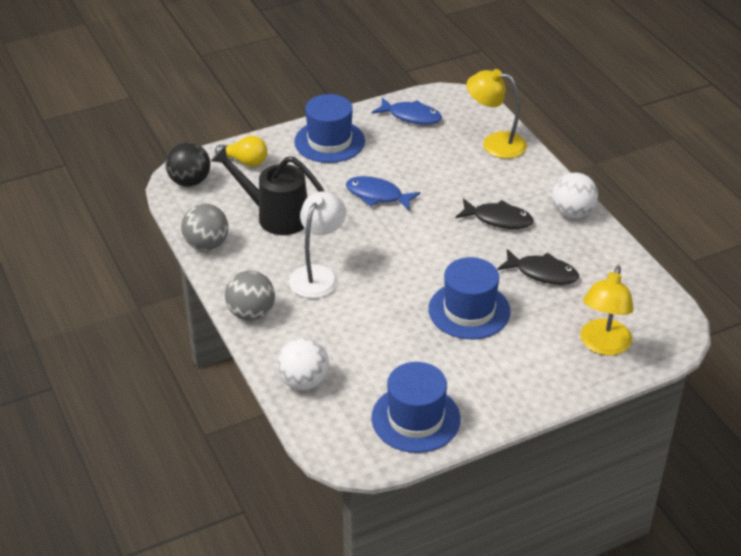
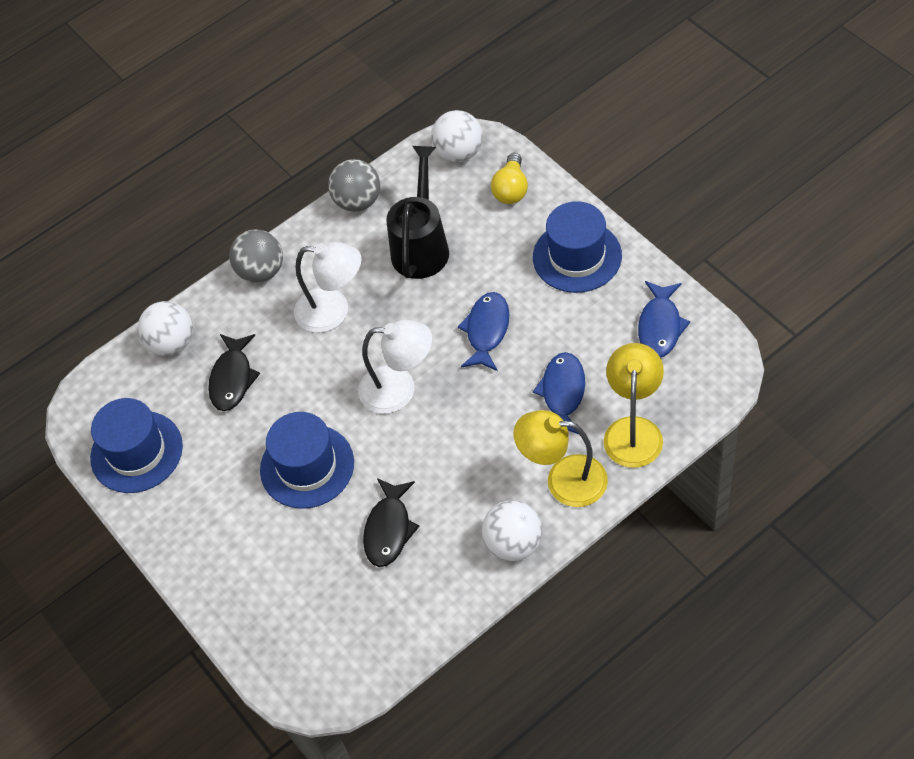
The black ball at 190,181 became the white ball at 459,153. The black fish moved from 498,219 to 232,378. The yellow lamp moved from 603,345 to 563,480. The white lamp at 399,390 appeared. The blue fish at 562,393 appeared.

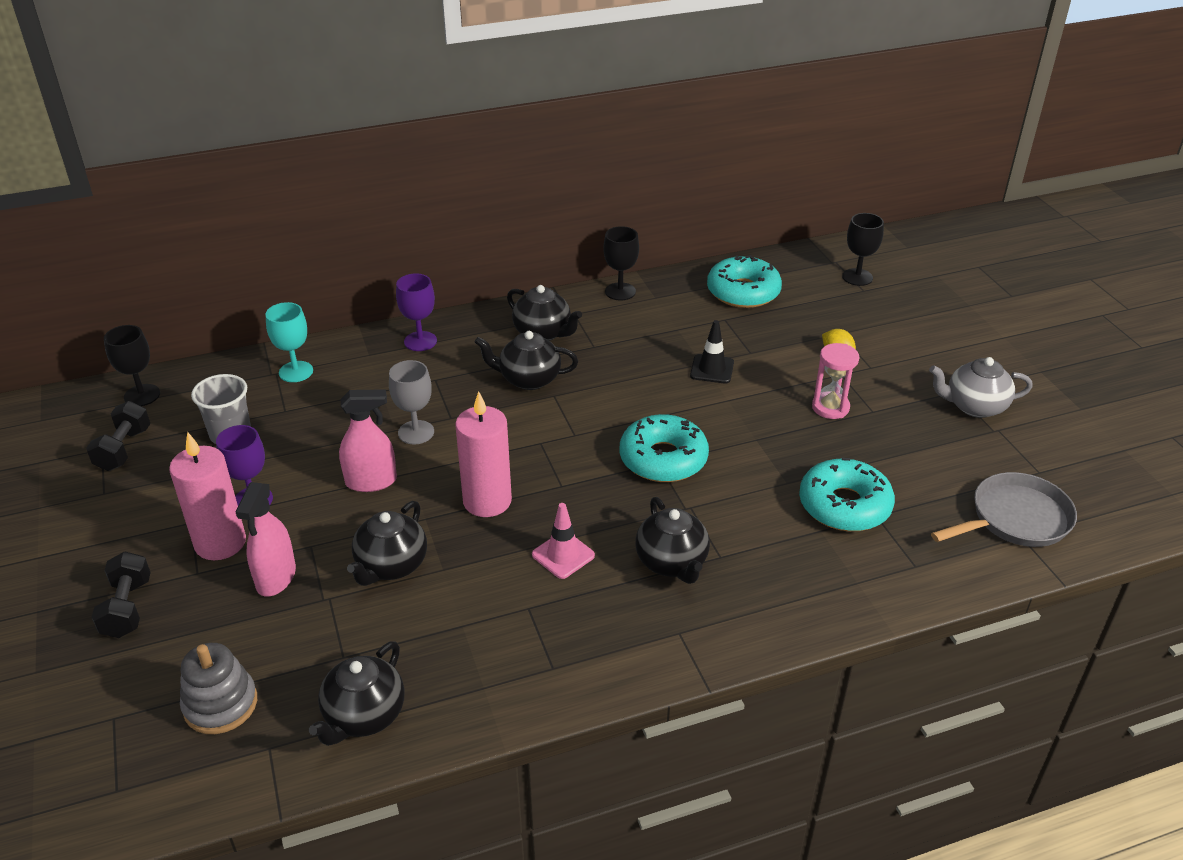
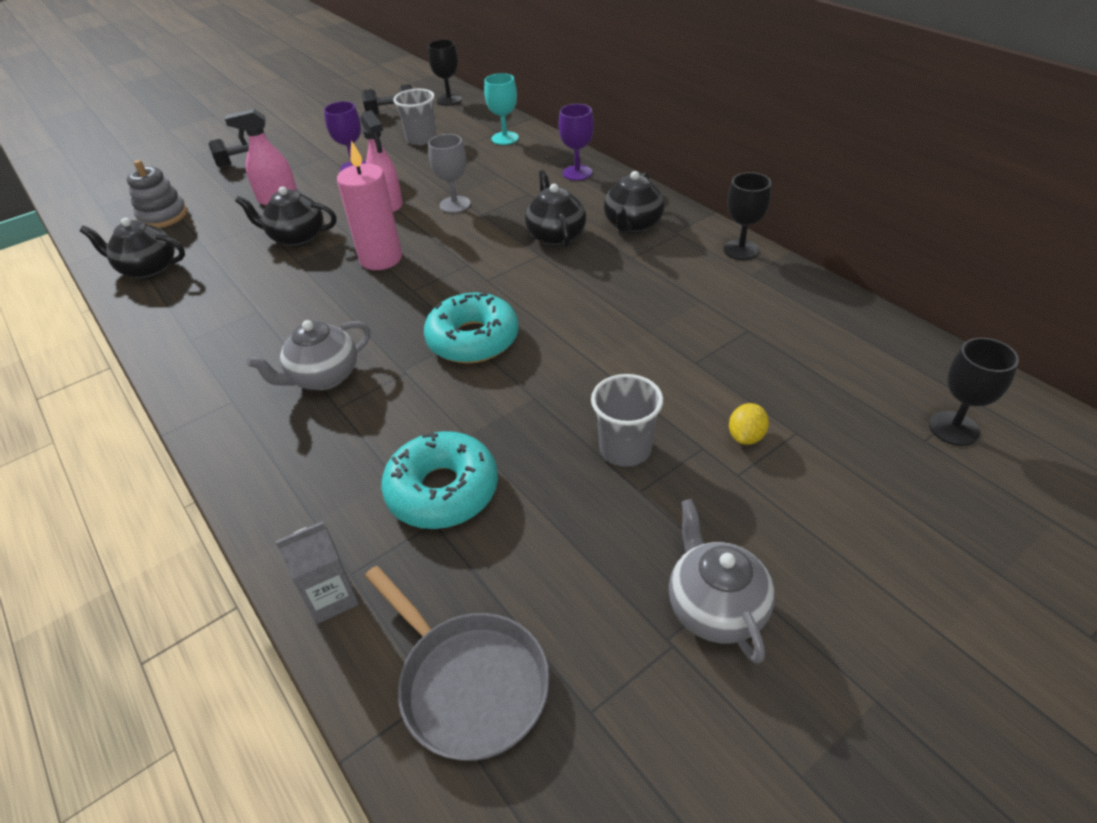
The turquoise donut at 743,292 disappeared. The black traffic cone at 712,369 disappeared. The pink hourglass at 830,407 was replaced by the grey cup at 625,449. The pink candle at 220,543 disappeared. The black teapot at 672,563 became the grey teapot at 323,377. The pink traffic cone at 563,555 disappeared. The grey carton at 332,597 appeared.

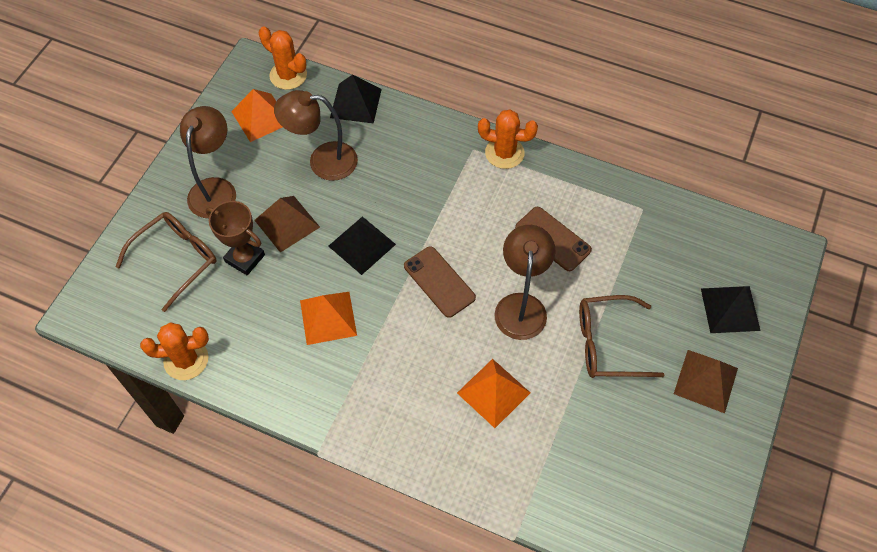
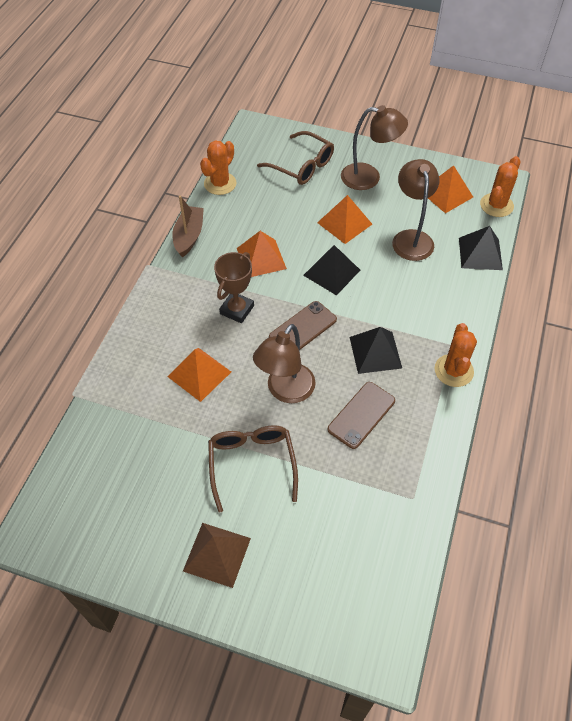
The brown pyramid at 287,223 became the orange pyramid at 344,223. The brown trophy moved from 245,258 to 237,310. The brown lamp at 521,305 turned 120 degrees clockwise. The black pyramid moved from 730,309 to 375,352. The orange cactus at 186,360 turned 45 degrees clockwise. The brown boat at 189,236 appeared.

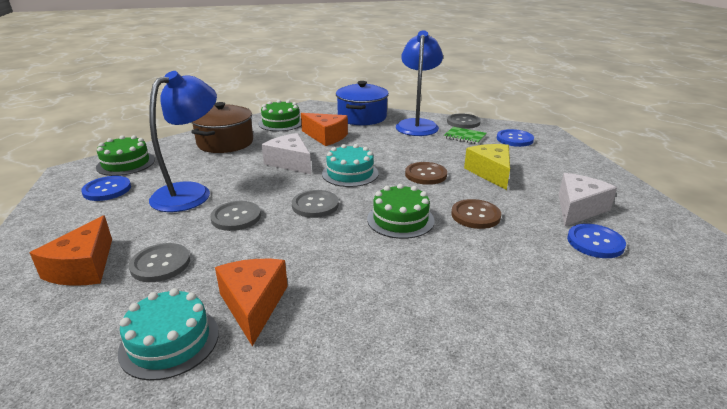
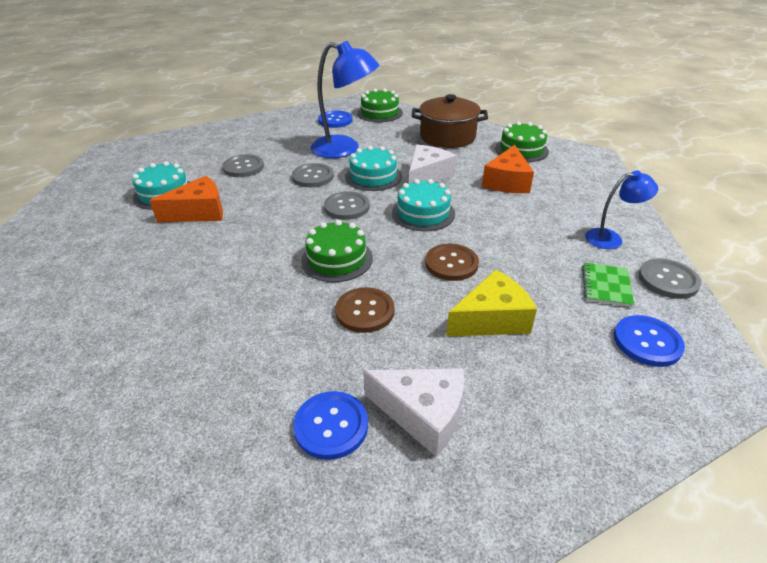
The blue lamp at 417,125 changed to 0.55 times the size. The blue pot at 362,117 disappeared. The orange cheese at 83,267 disappeared. The turquoise cake at 373,176 appeared.

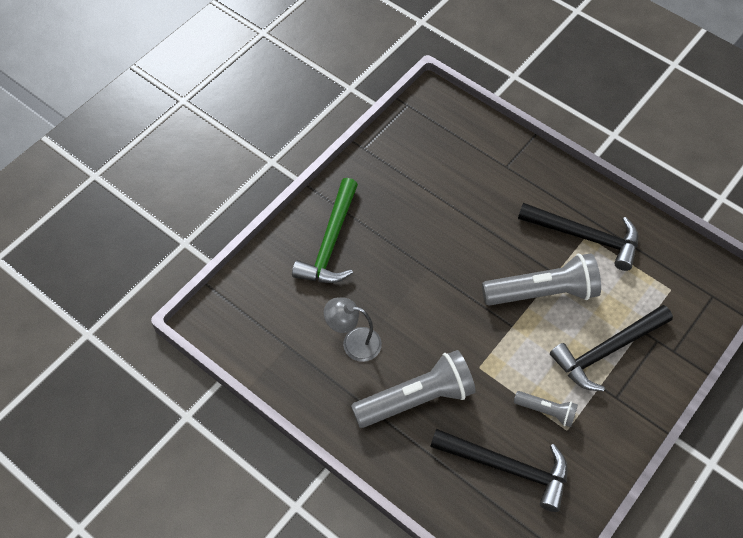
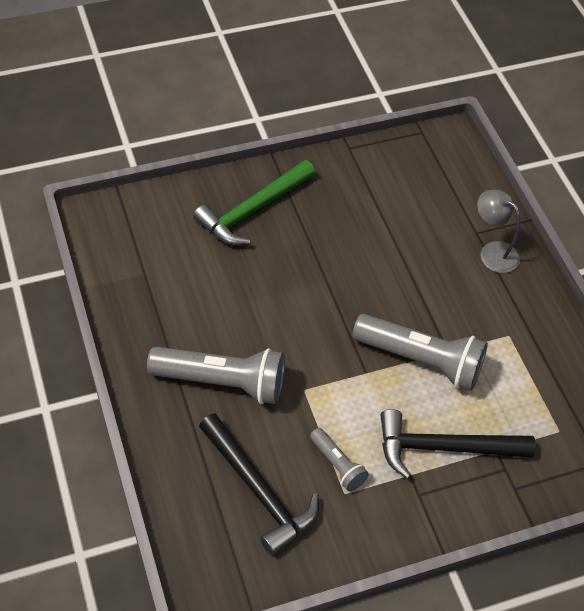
The black hammer at 586,237 disappeared. The grey lamp moved from 353,342 to 492,252.

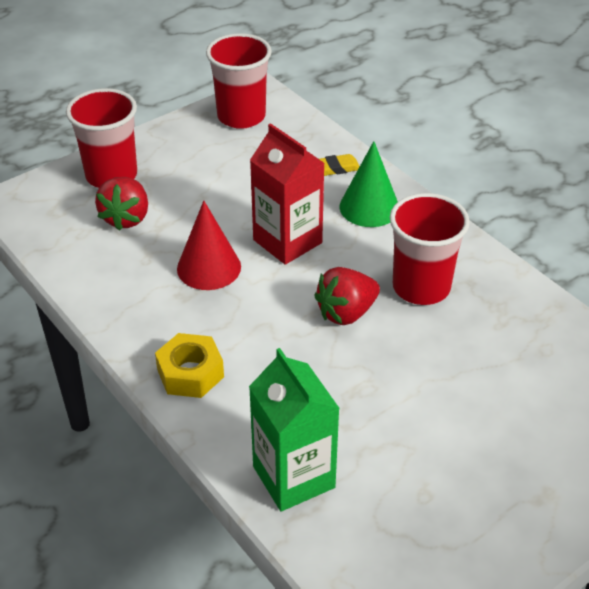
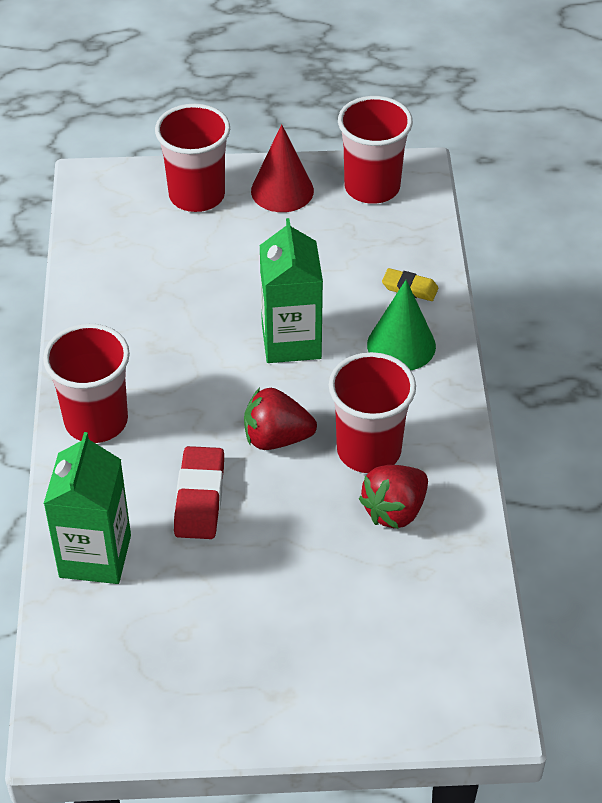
The red carton at 287,241 became the green carton at 291,341. The red strawberry moved from 126,218 to 394,511. The red cone moved from 209,267 to 282,190. The yellow nut at 190,373 was replaced by the red cup at 96,421. The red eraser at 200,497 appeared.

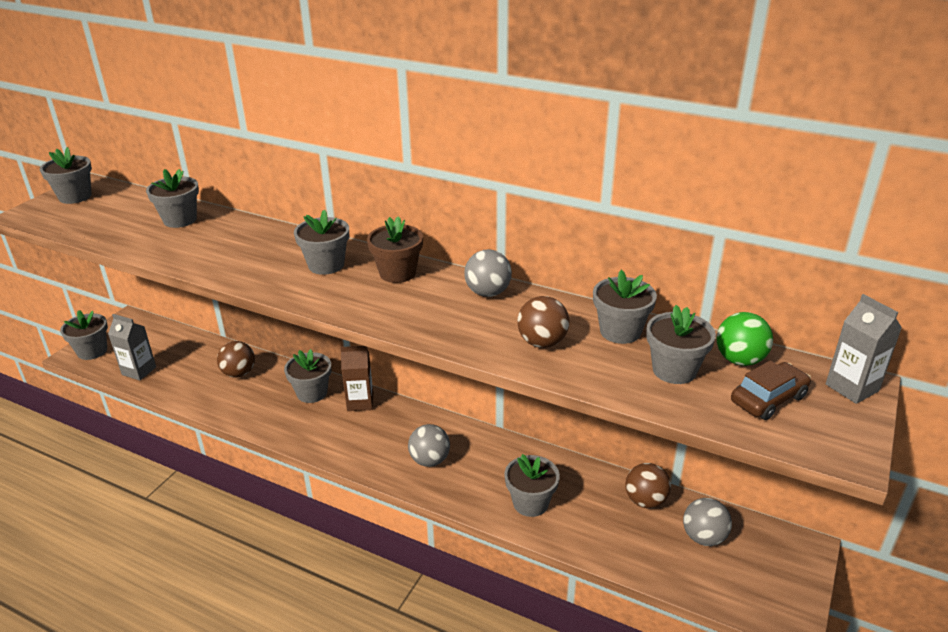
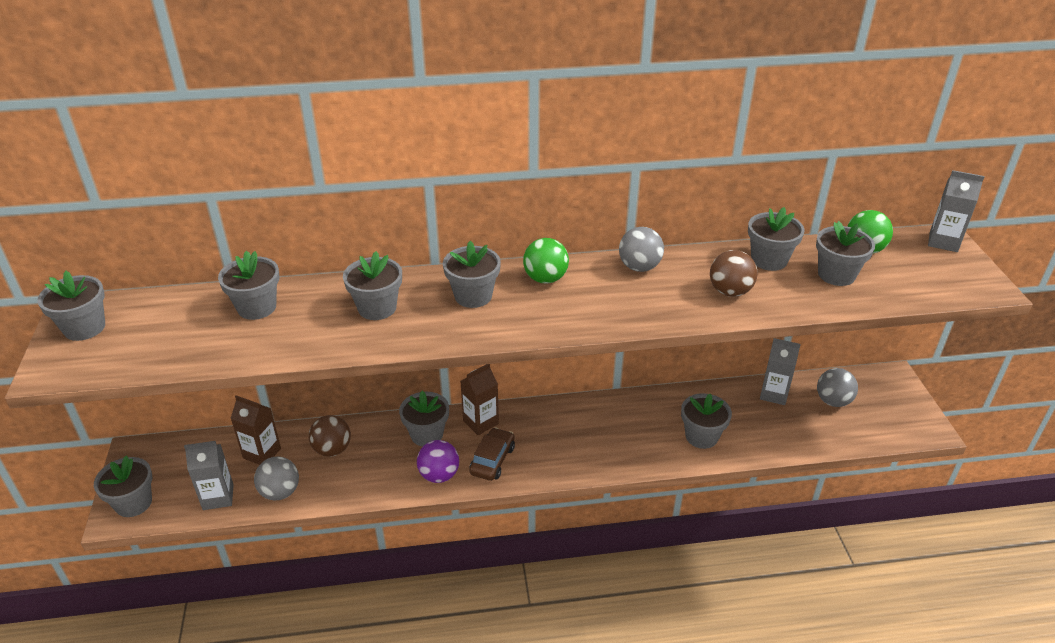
The brown flower pot at 397,273 was replaced by the green ball at 545,279. The brown car moved from 768,399 to 492,460. The grey ball moved from 430,460 to 280,492. The brown ball at 645,501 was replaced by the grey carton at 774,394. The grey flower pot at 377,308 appeared. The brown carton at 262,453 appeared. The purple ball at 439,475 appeared.

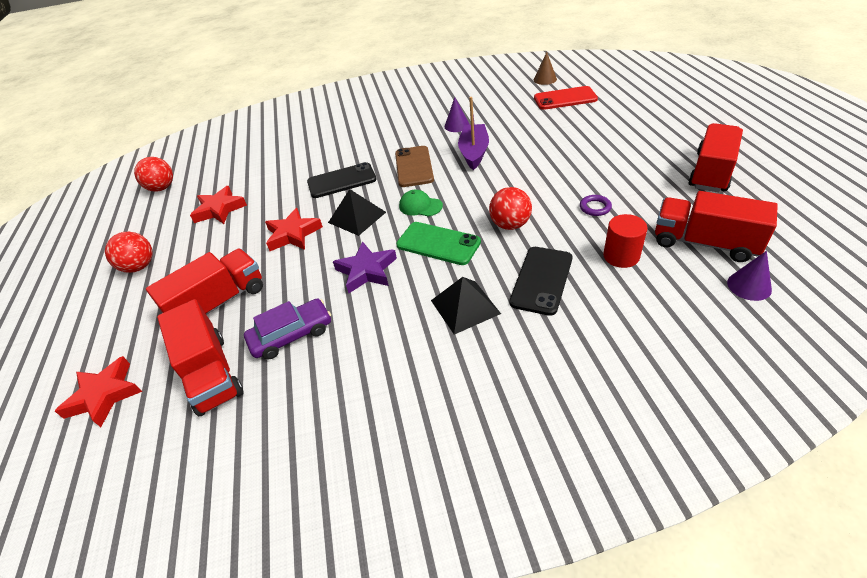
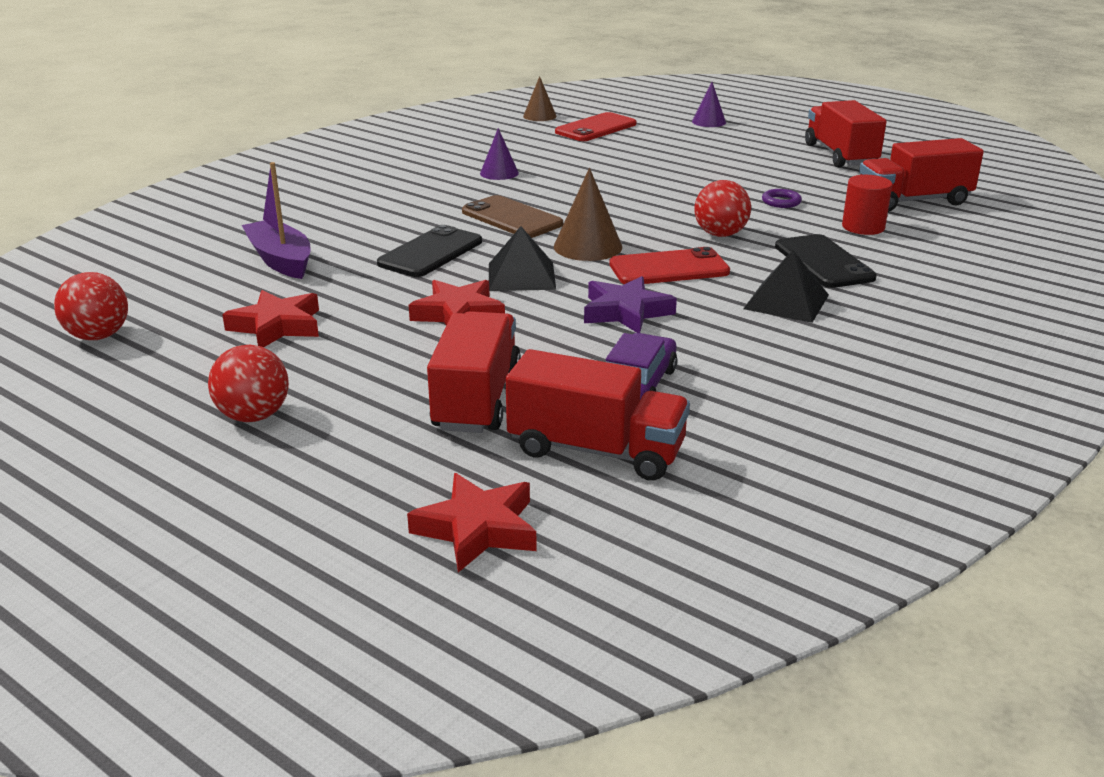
The purple boat moved from 474,152 to 280,260. The green cap at 420,206 was replaced by the brown cone at 588,247. The green phone at 438,244 became the red phone at 669,268. The purple cone moved from 749,286 to 709,122.

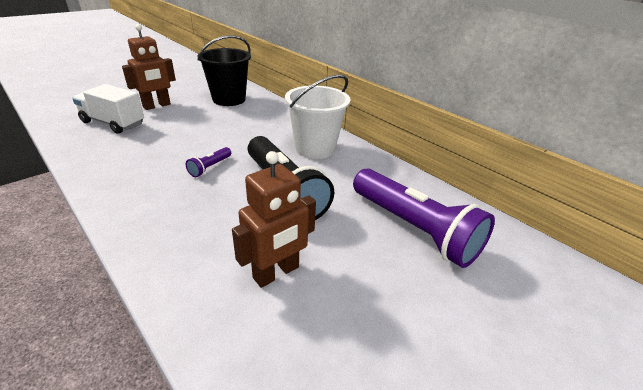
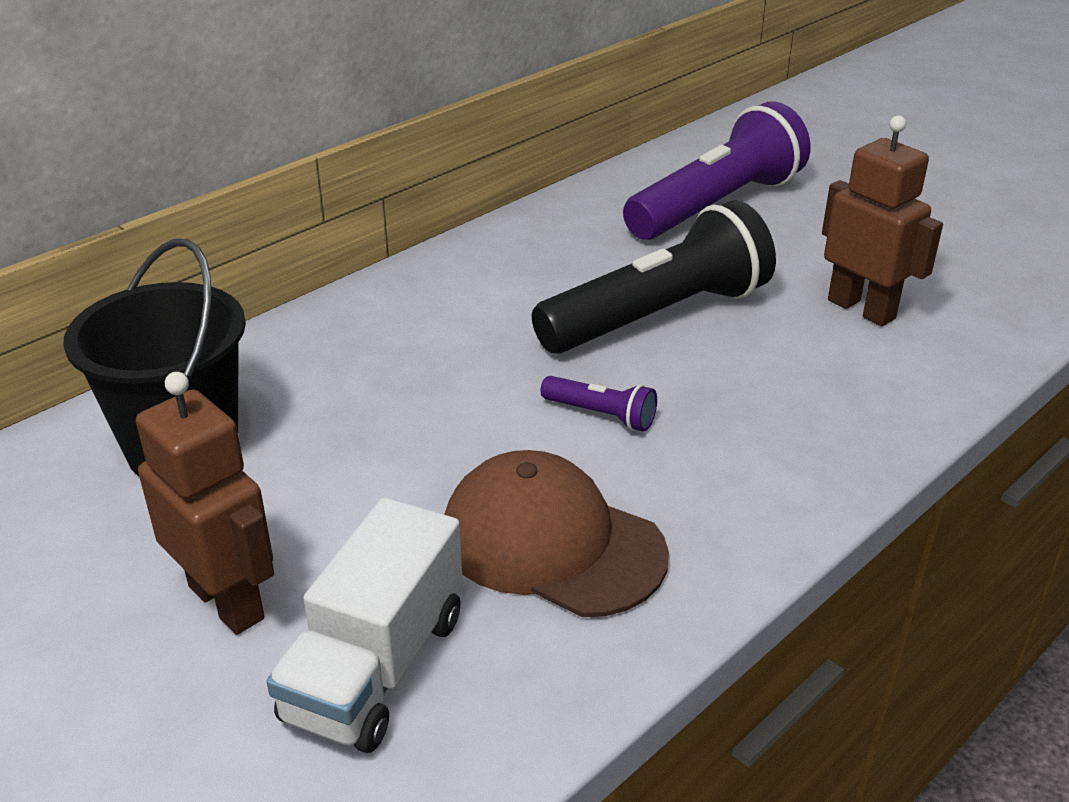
The white bucket at 315,148 disappeared. The brown cap at 552,543 appeared.

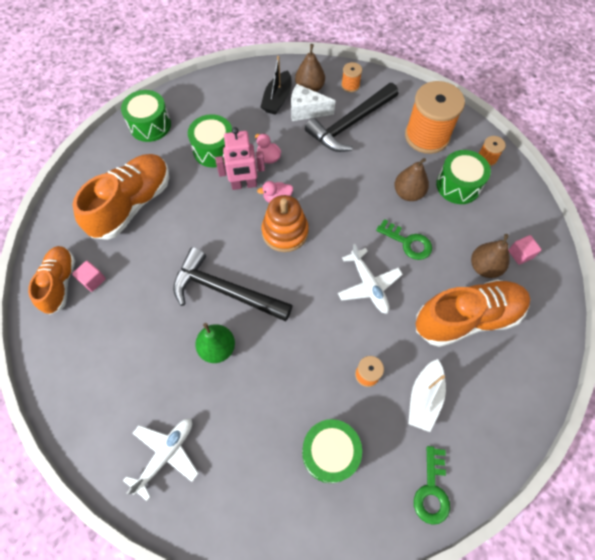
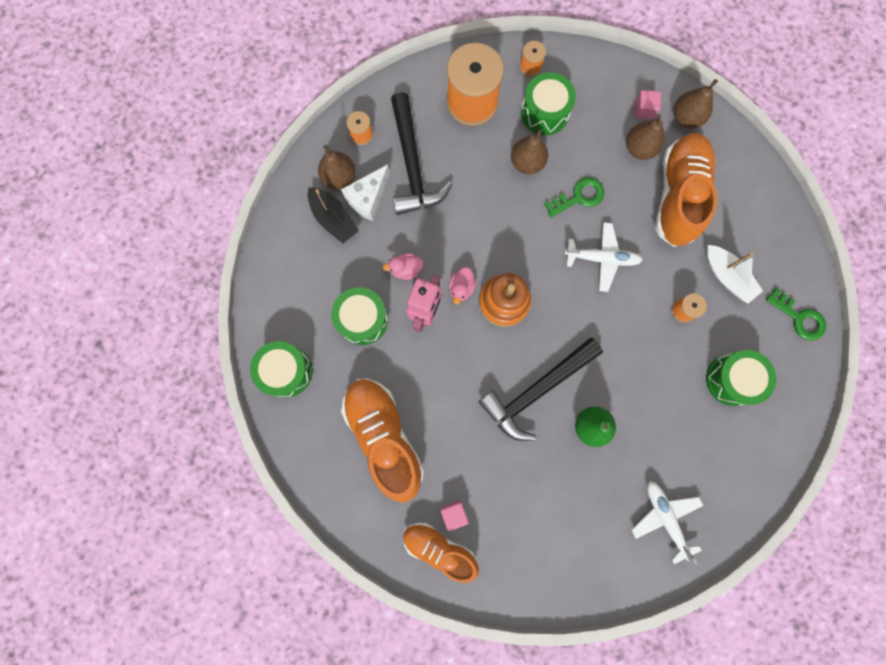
The brown pear at 686,118 appeared.

